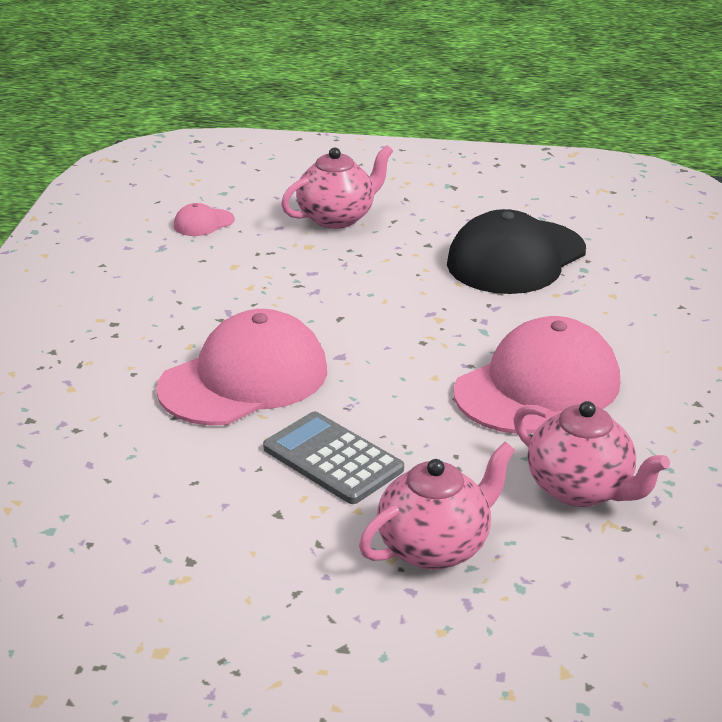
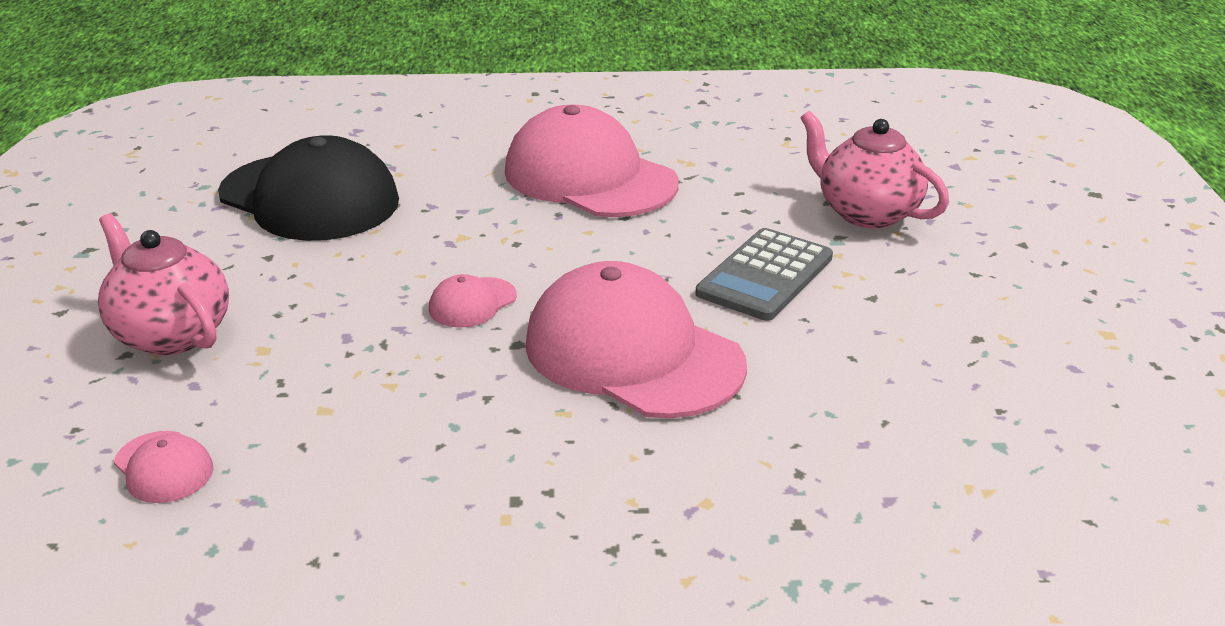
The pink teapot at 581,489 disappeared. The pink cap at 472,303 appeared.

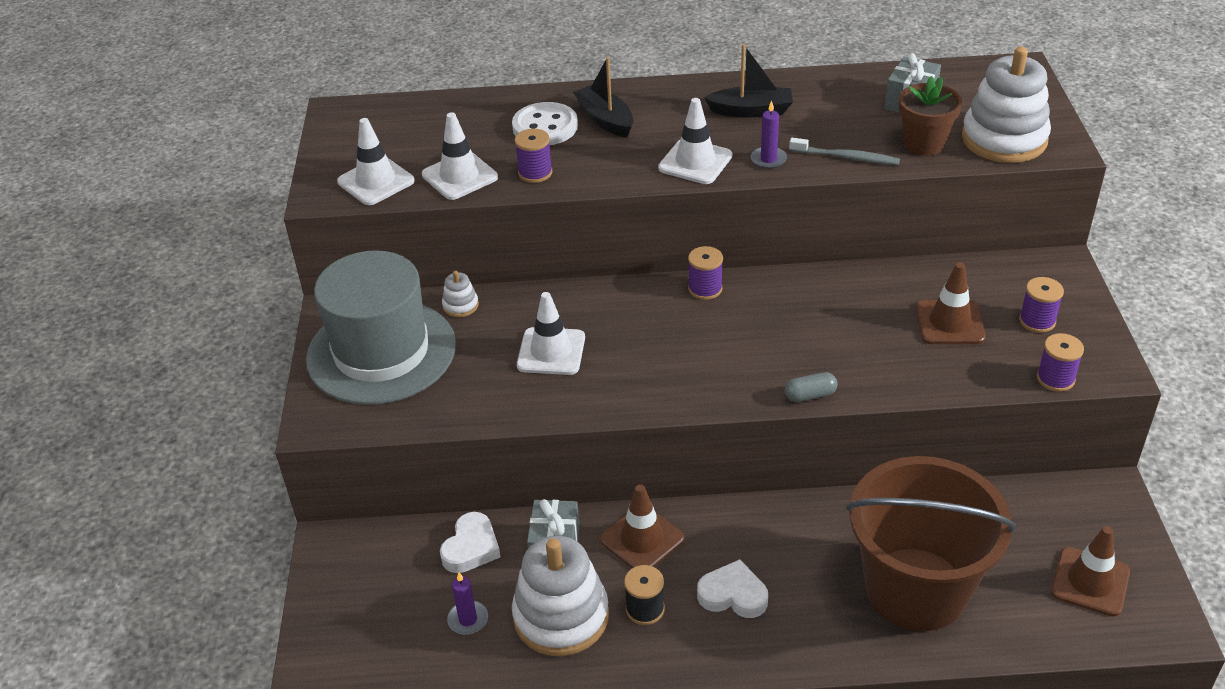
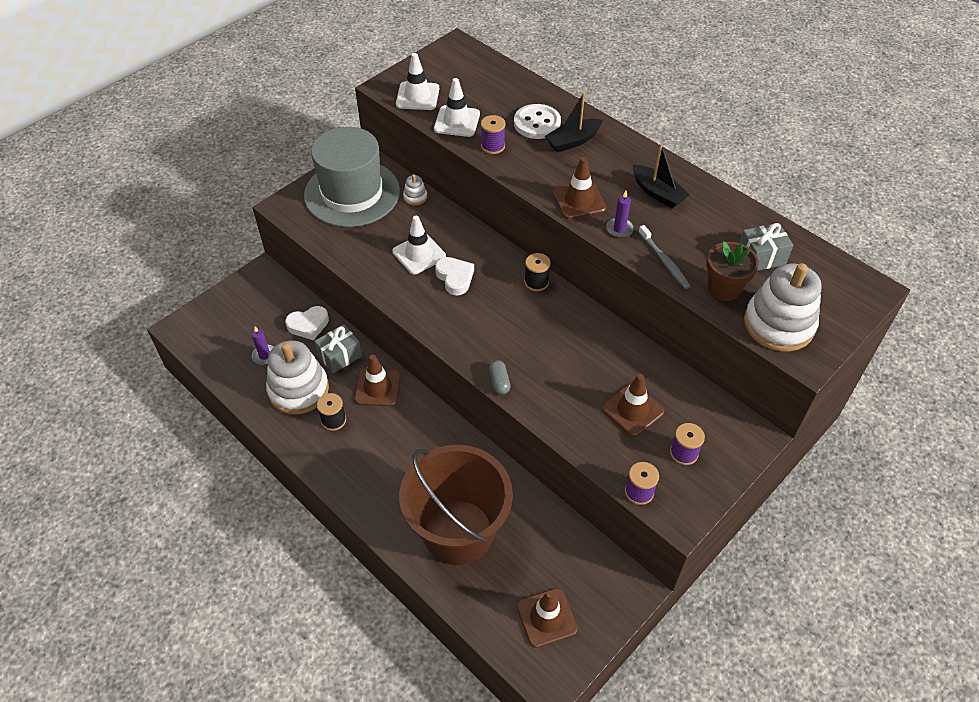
The black boat at 605,119 turned 135 degrees counterclockwise. The white traffic cone at 695,162 became the brown traffic cone at 579,200. The purple spool at 705,289 became the black spool at 536,282. The grey capsule at 810,395 turned 45 degrees clockwise. The white heart moved from 733,595 to 455,278.

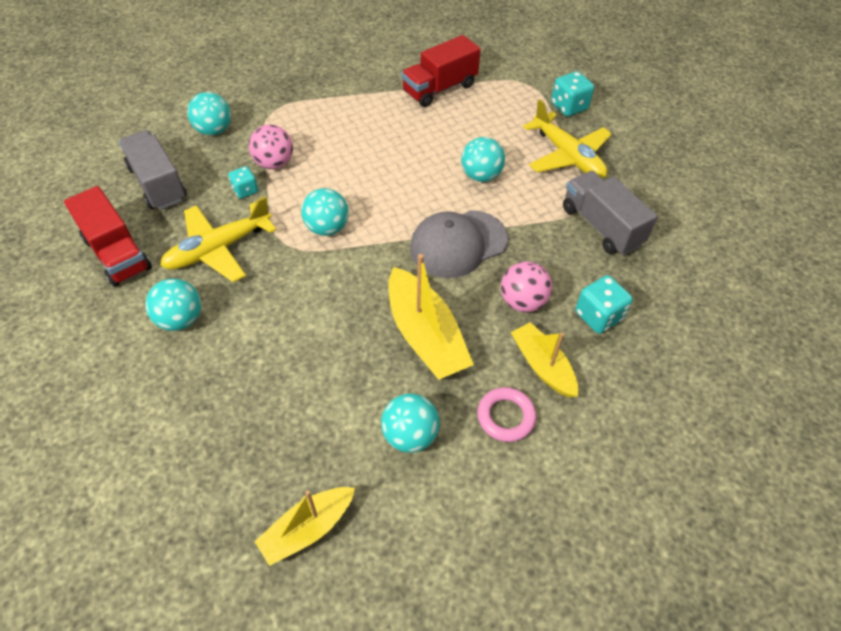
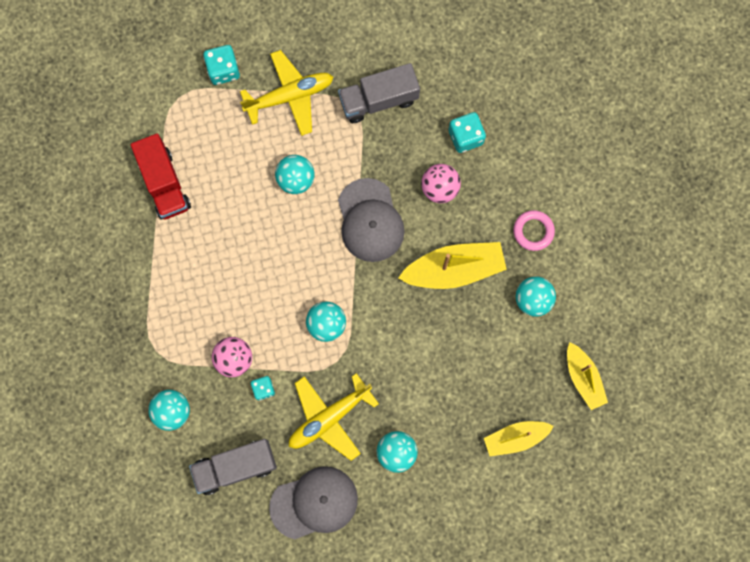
The red truck at 117,254 was replaced by the grey cap at 314,503. The yellow plane at 218,249 turned 75 degrees clockwise. The yellow boat moved from 542,366 to 515,438.

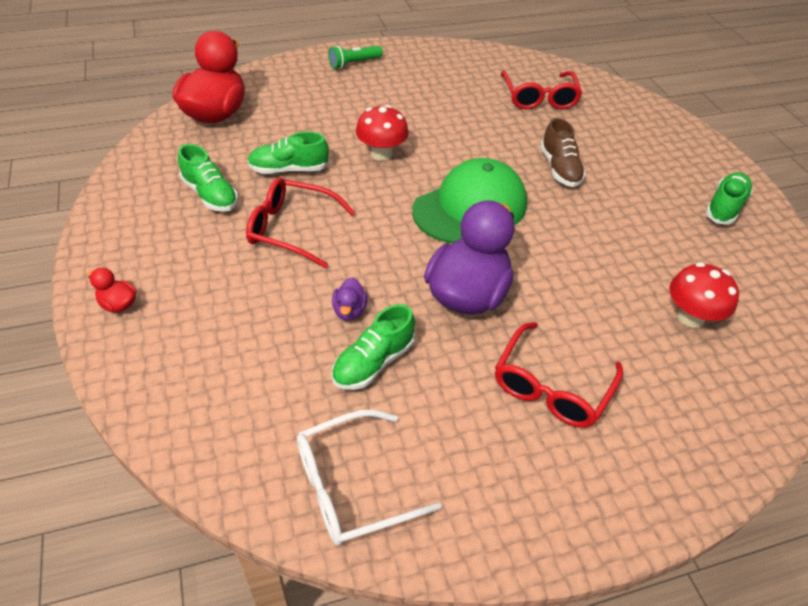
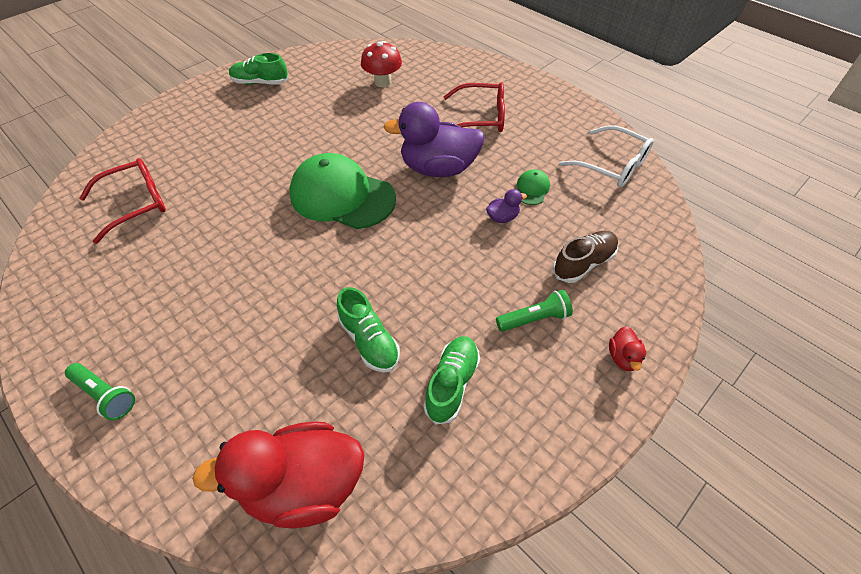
The red mushroom at 381,154 disappeared. The brown shoe moved from 559,169 to 583,263. The red glasses at 292,229 disappeared. The green shoe at 373,362 was replaced by the green cap at 532,189. The green flashlight at 534,319 appeared.

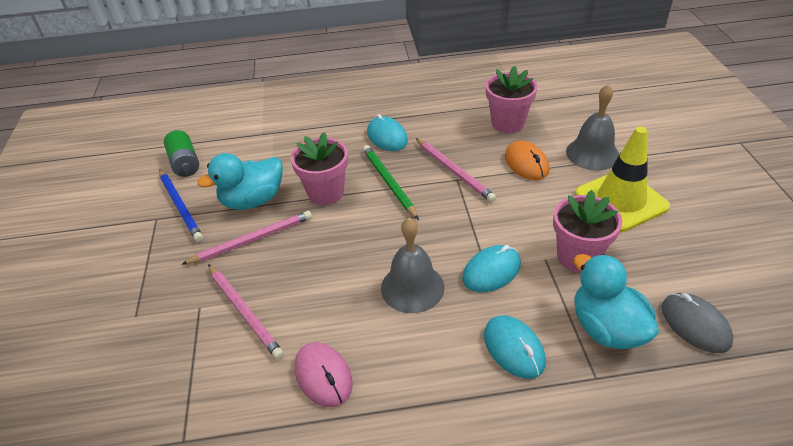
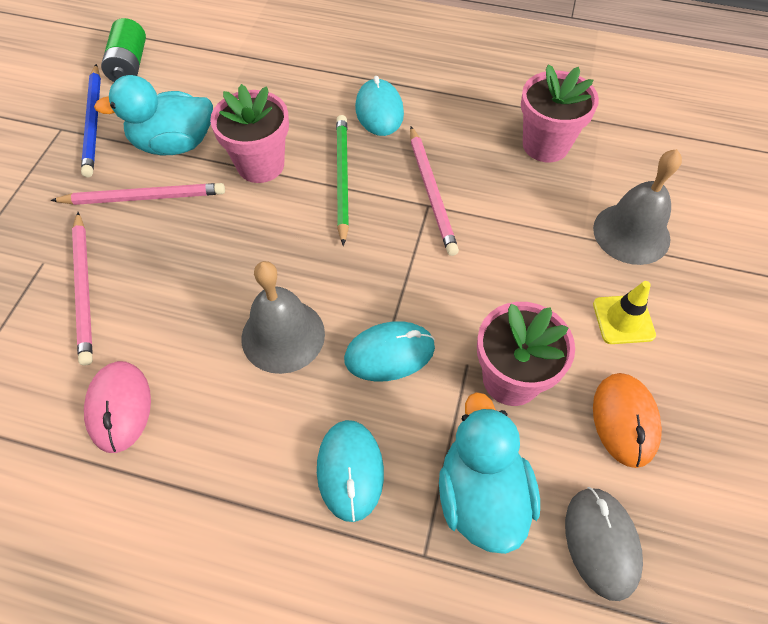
The yellow traffic cone at 621,200 changed to 0.52 times the size. The orange mouse moved from 526,163 to 625,420.

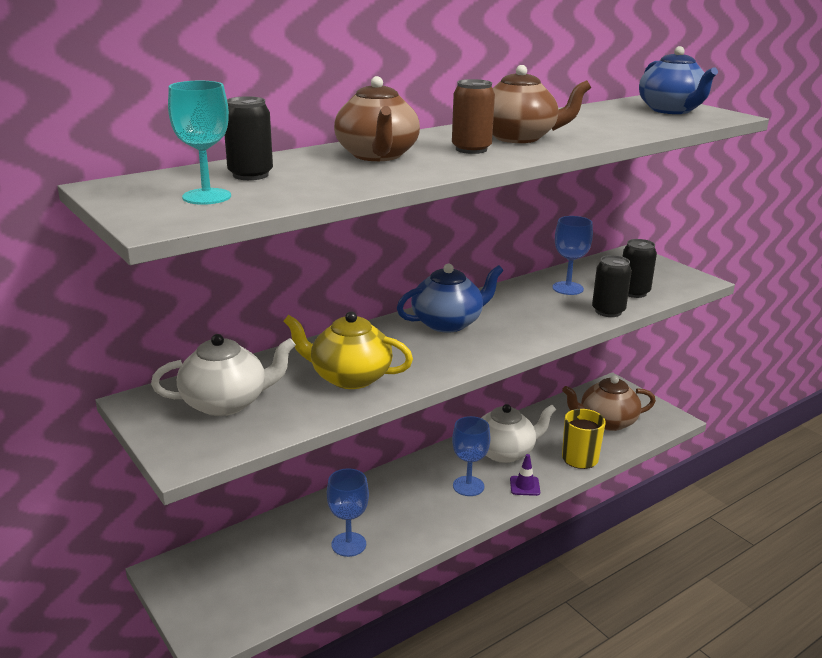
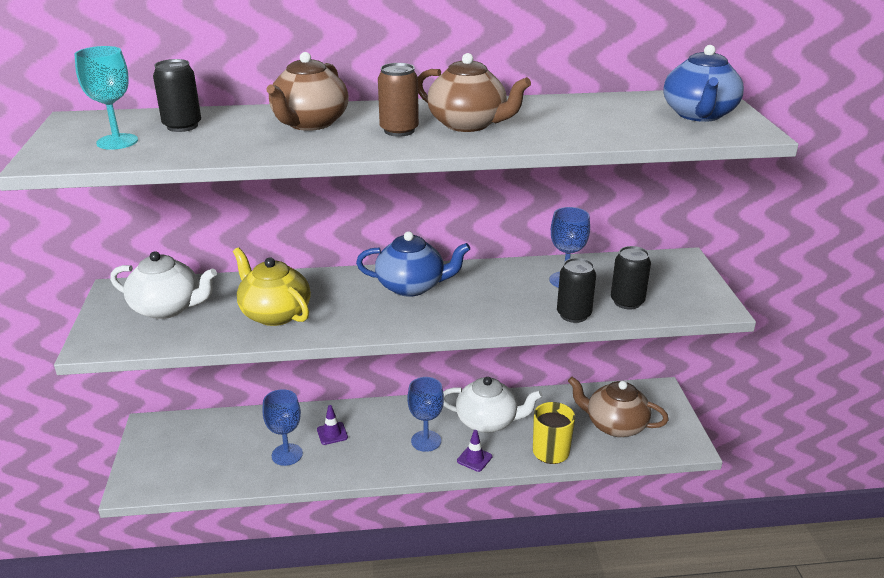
The purple traffic cone at 332,433 appeared.

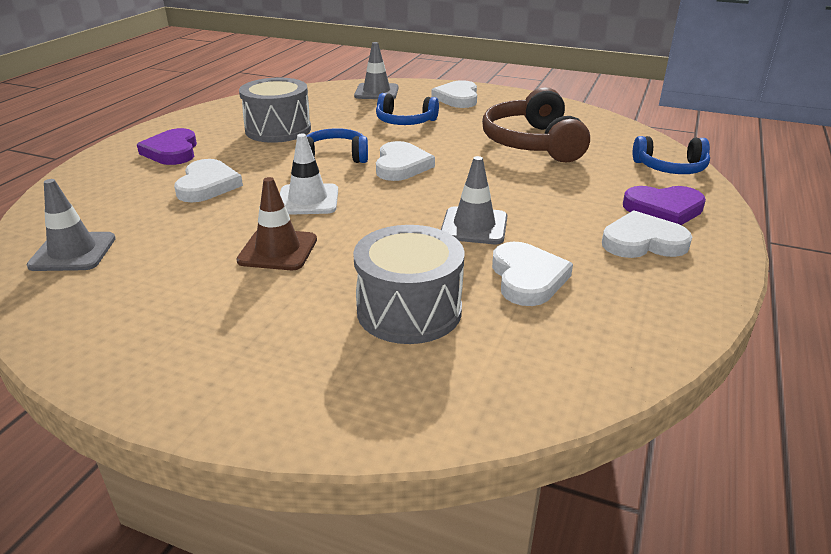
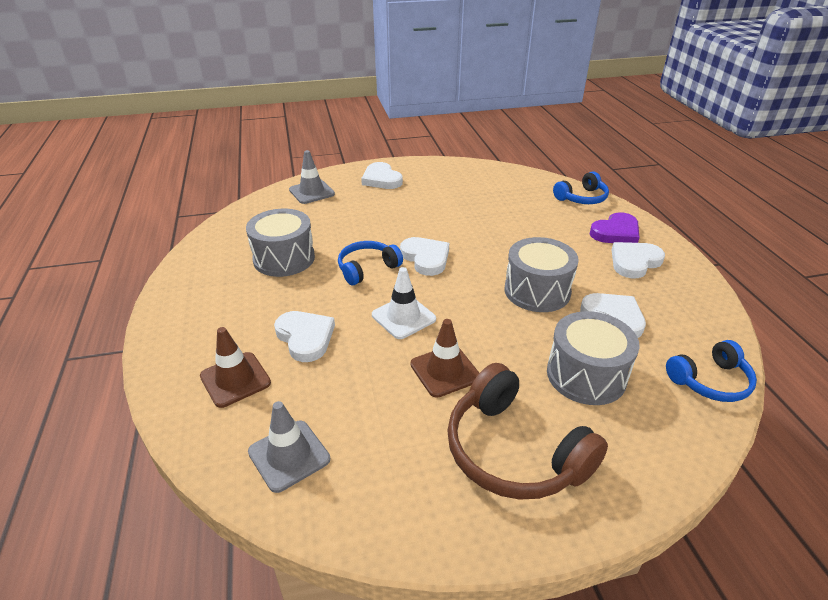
The brown headphones moved from 533,143 to 514,451. The blue headphones moved from 405,121 to 710,381. The purple heart at 172,151 disappeared. The grey traffic cone at 474,226 was replaced by the grey drum at 537,291. The brown traffic cone at 235,379 appeared.

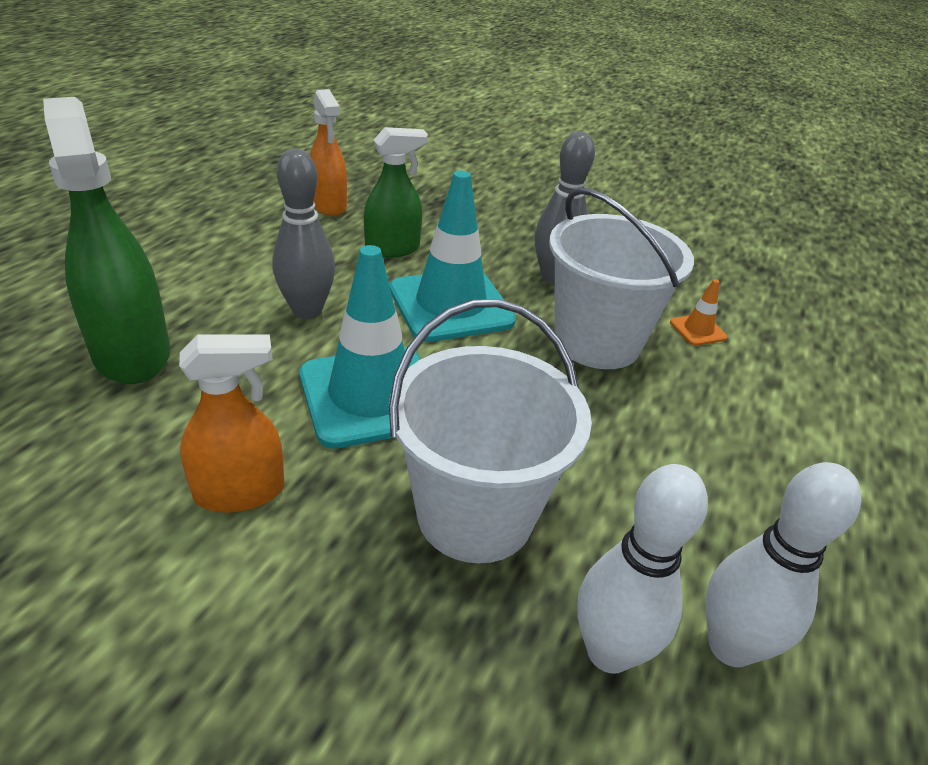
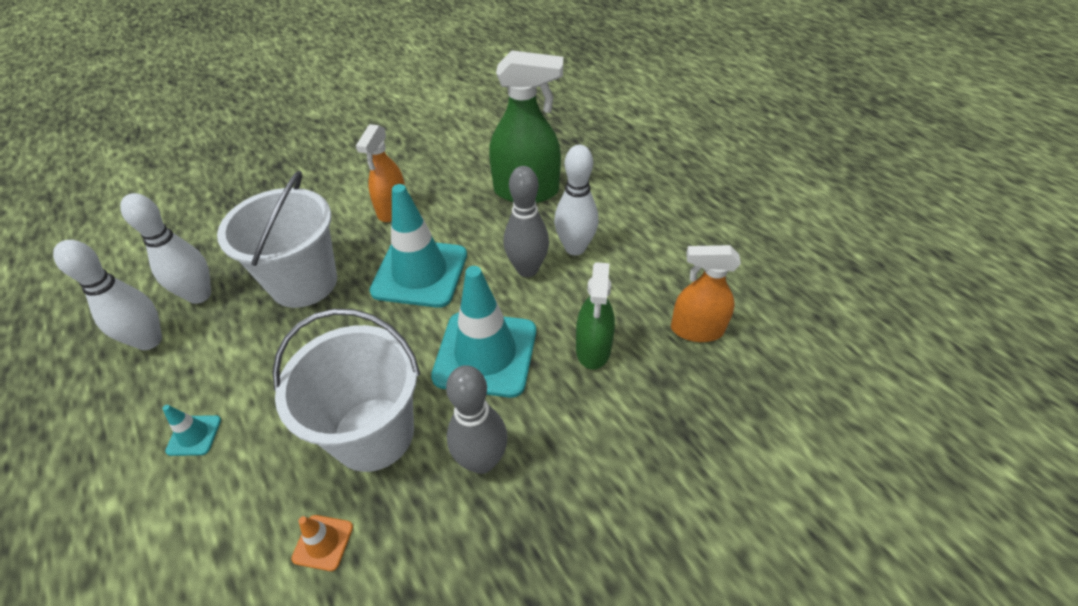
The white bowling pin at 575,248 appeared. The turquoise traffic cone at 194,435 appeared.

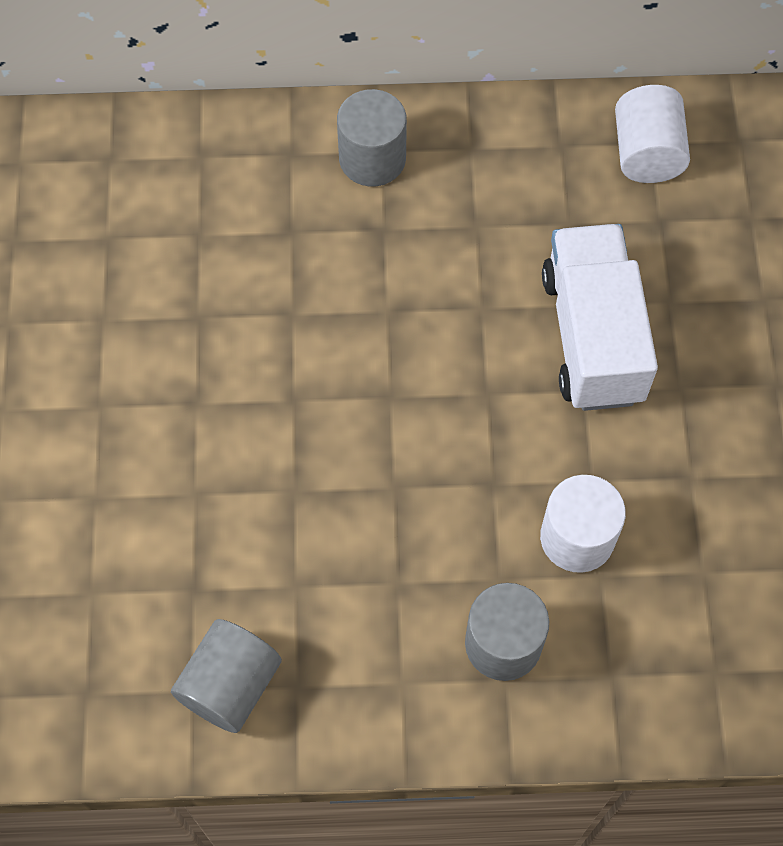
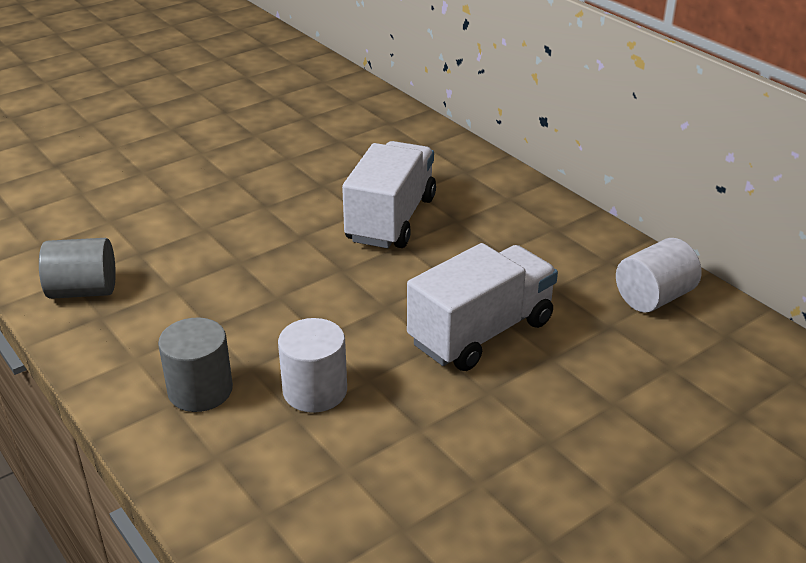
The grey cylinder at 372,159 disappeared. The white truck at 391,219 appeared.

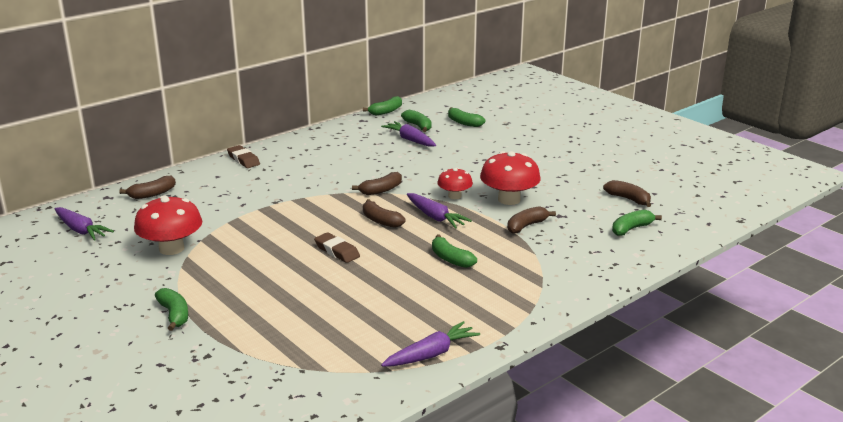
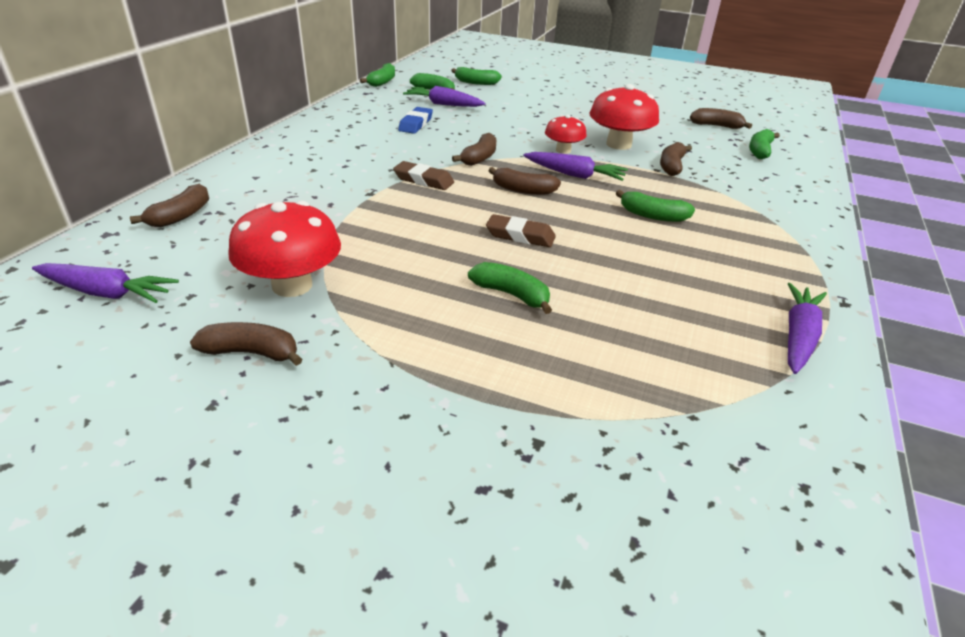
The brown eraser moved from 243,160 to 423,180. The green banana moved from 174,314 to 511,294. The blue eraser at 416,124 appeared. The brown banana at 251,352 appeared.

